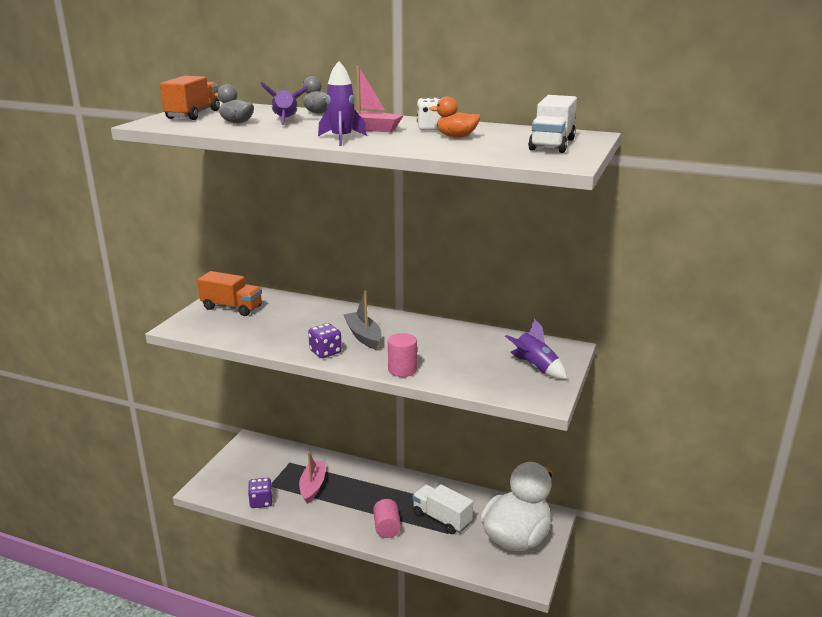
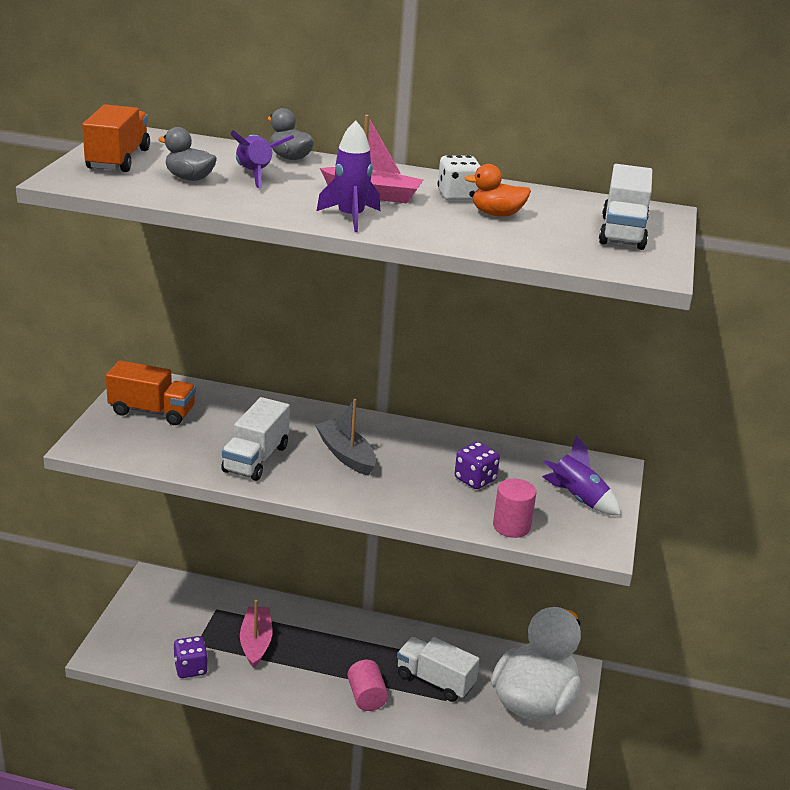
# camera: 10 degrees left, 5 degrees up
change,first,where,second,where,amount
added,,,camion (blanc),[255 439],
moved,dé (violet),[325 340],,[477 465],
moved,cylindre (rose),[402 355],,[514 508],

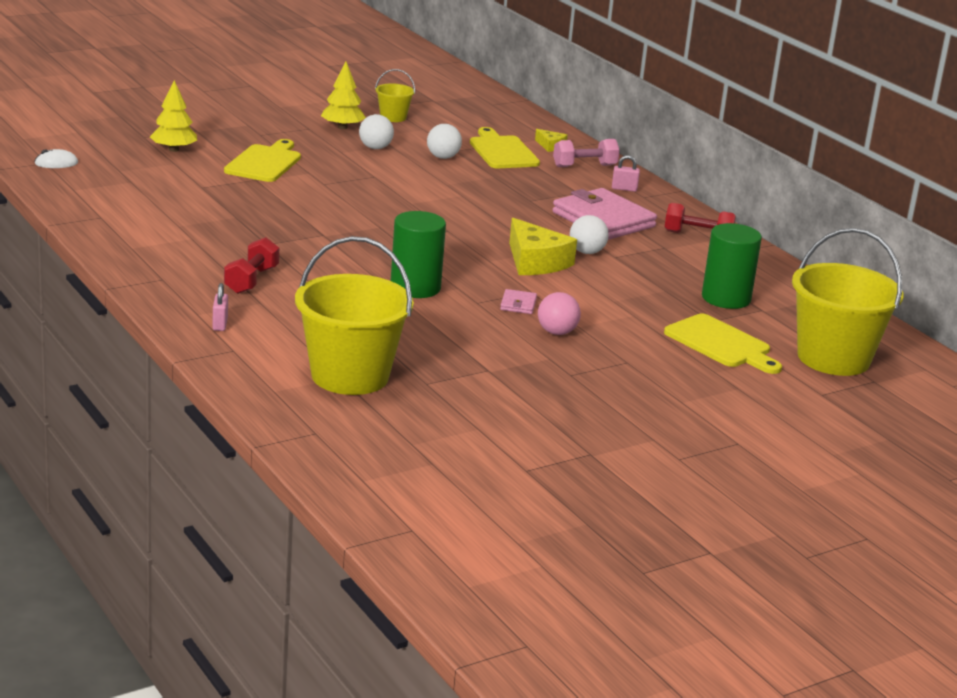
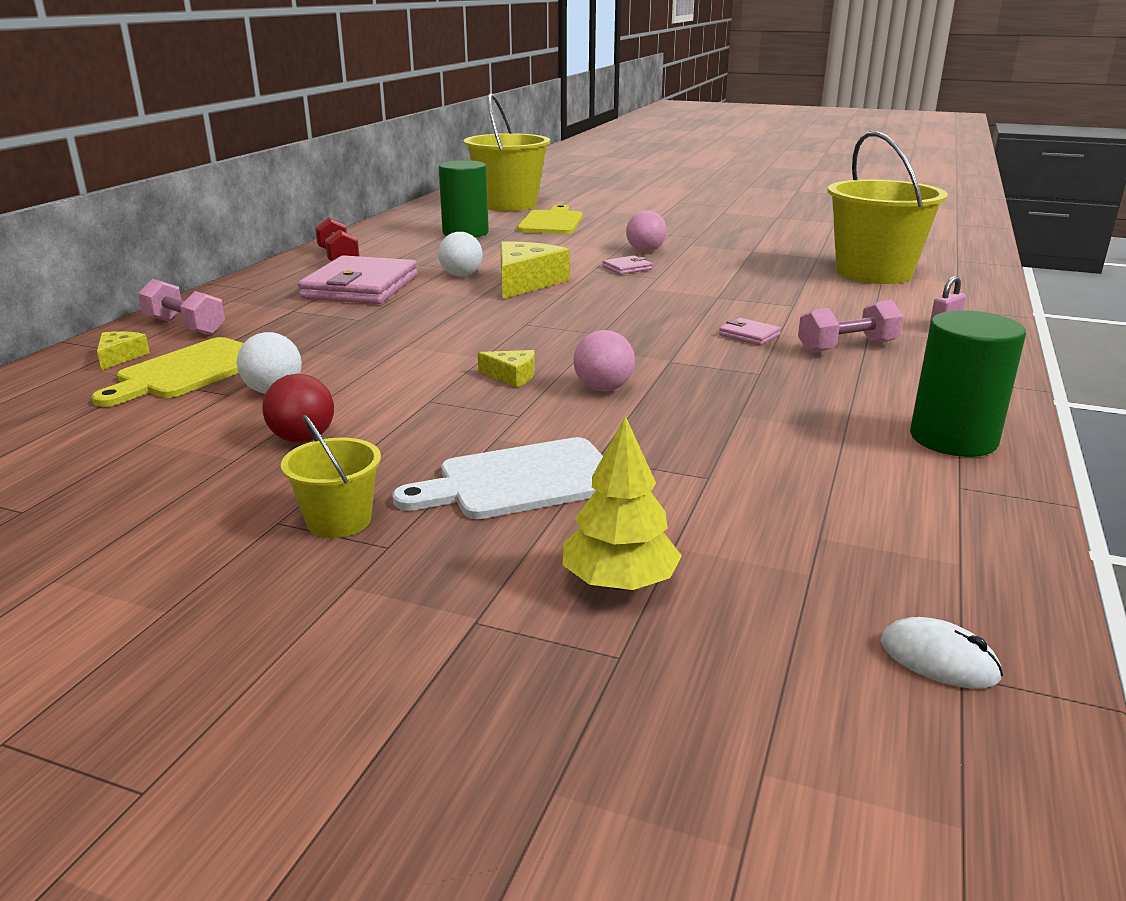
# camera: 125 degrees left, 0 degrees up
change,first,where,second,where,amount
removed,arbre (jaune),[343 95],,,
removed,cadenas (rose),[626 173],,,
added,,,fromage (jaune),[506 368],
added,,,balle (rose),[604 361],
added,,,portefeuille (rose),[750 331],
moved,seau (jaune),[395 95],,[331 476],
moved,cylindre (vert),[418 254],,[968 383],
recoloured,planche à découper (jaune),[262 160],planche à découper (blanc),[498 478],
recoloured,haltère (rouge),[251 265],haltère (rose),[850 326],
recoloured,balle (blanc),[376 131],balle (rouge),[298 408],

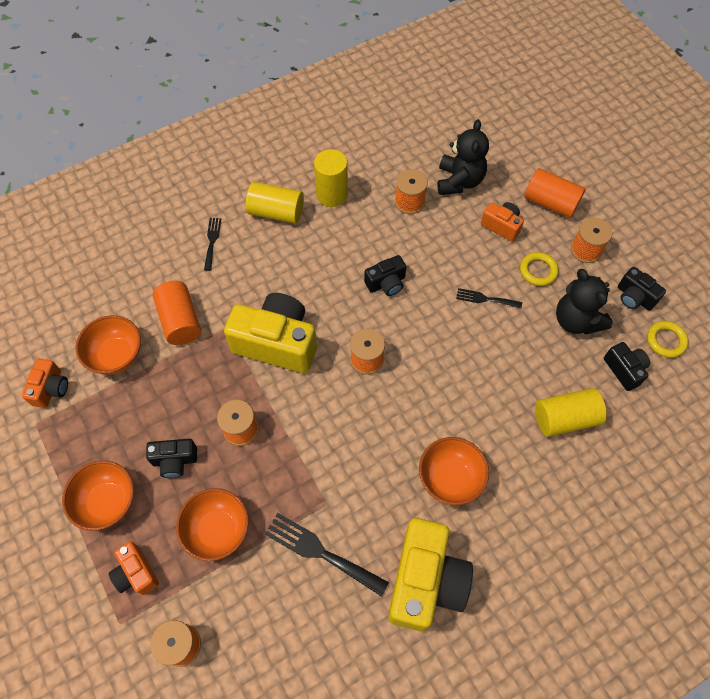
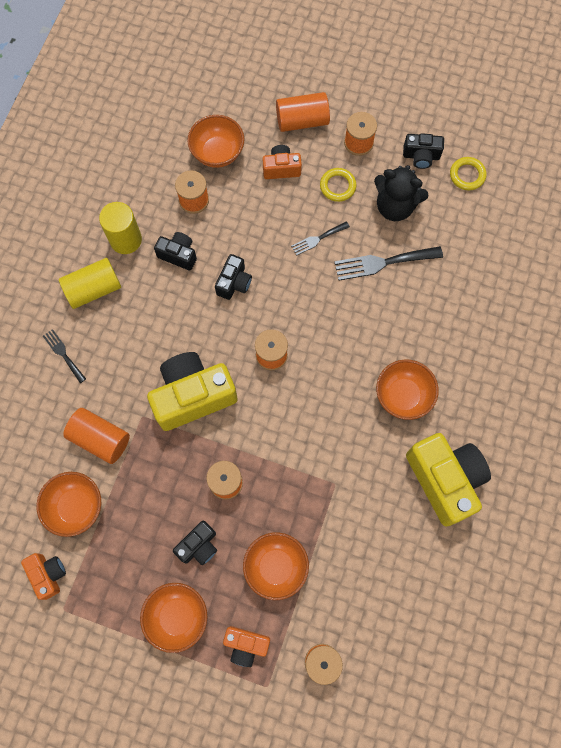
# camera: 40 degrees left, 10 degrees up
change,first,where,second,where,amount
removed,cylindre (jaune),[571 412],,,
moved,fourchette (noir),[327 555],,[389 263],
moved,appareil photo (noir),[627 366],,[175 251],
replaced,ours en peluche (noir),[463 157],bol (orange),[215 141],

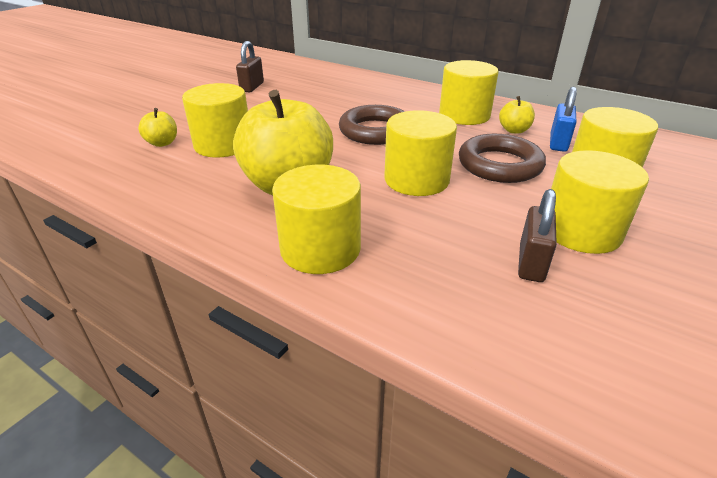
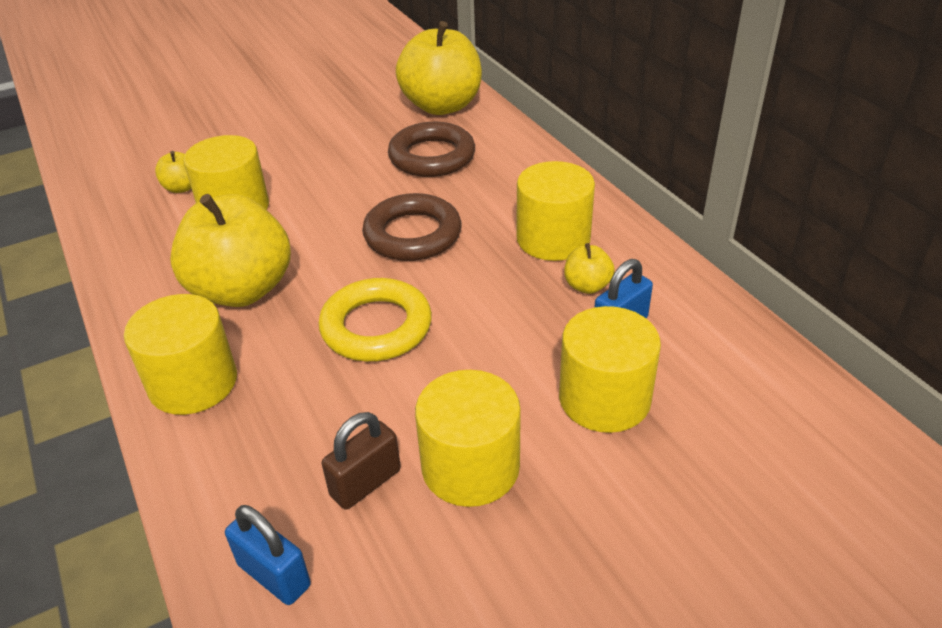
# camera: 30 degrees right, 5 degrees up
change,first,where,second,where,amount
removed,cadenas (marron),[250 66],,,
added,,,cadenas (bleu),[268 555],
added,,,pomme (jaune),[439 68],
moved,anneau (marron),[502 158],,[431 149],
replaced,cylindre (jaune),[420 153],anneau (jaune),[375 319],

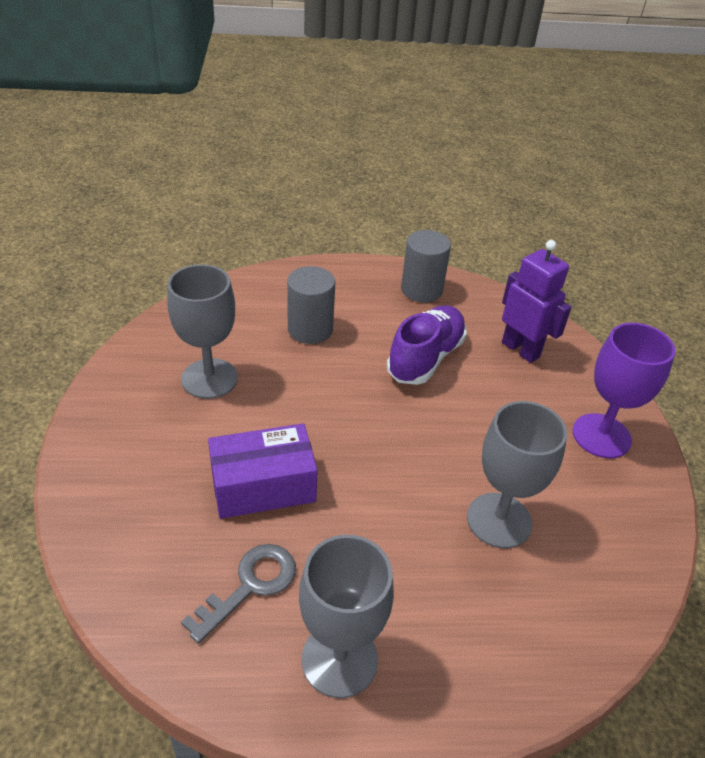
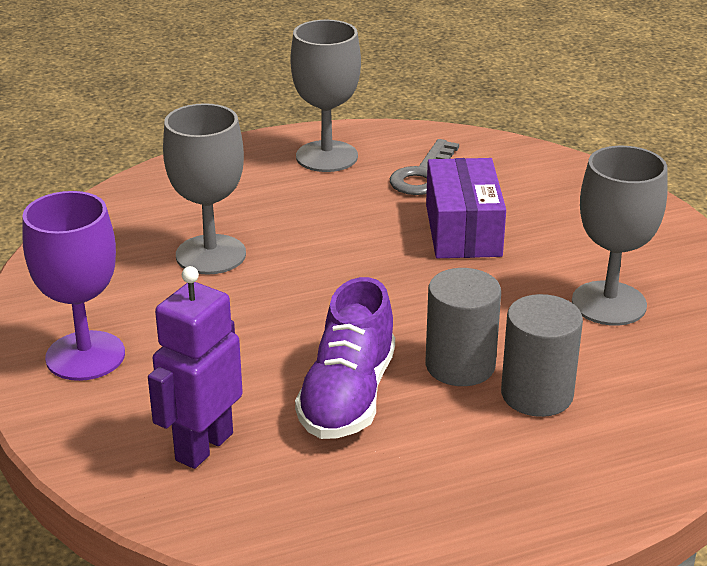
# camera: 165 degrees right, 10 degrees down
change,first,where,second,where,amount
moved,cylindre (gris),[426 266],,[463 327],
turned,boîte (violet),[263 471],,[466 208],60 degrees counterclockwise
turned,robot (violet),[537 301],,[195 367],90 degrees clockwise

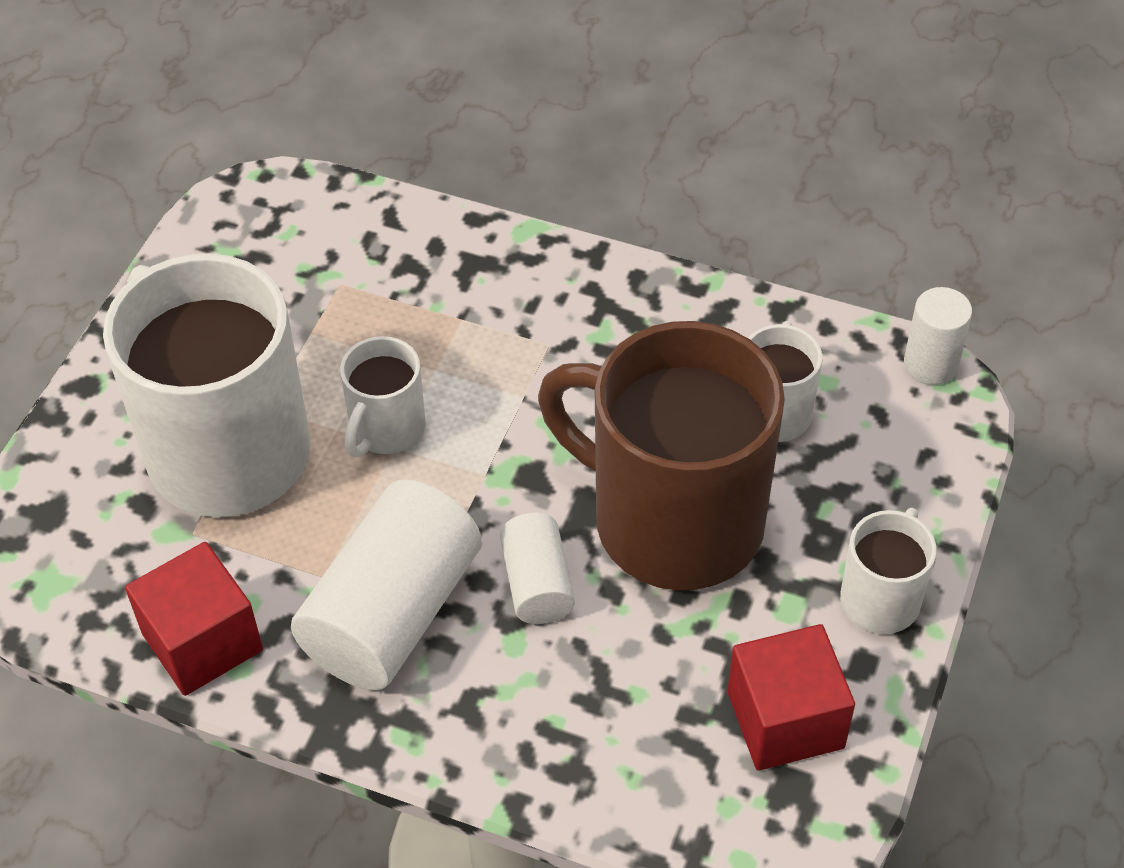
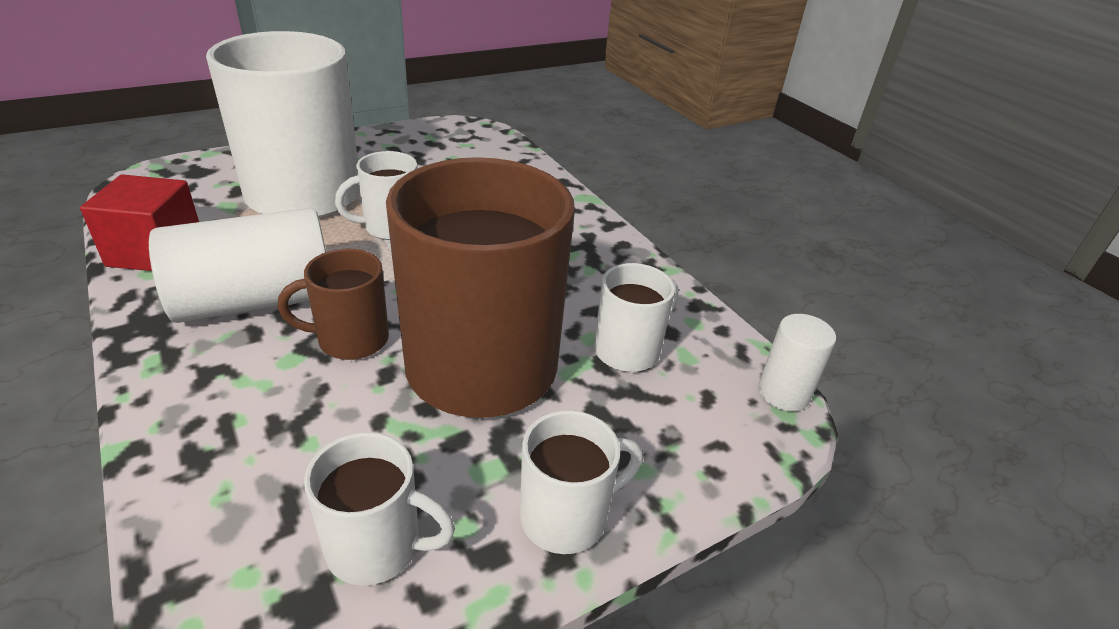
# camera: 35 degrees right, 15 degrees down
change,first,where,second,where,amount
replaced,cylindre (blanc),[537 568],tasse (marron),[333 304],
replaced,cube (rouge),[791 697],tasse (blanc),[379 509],

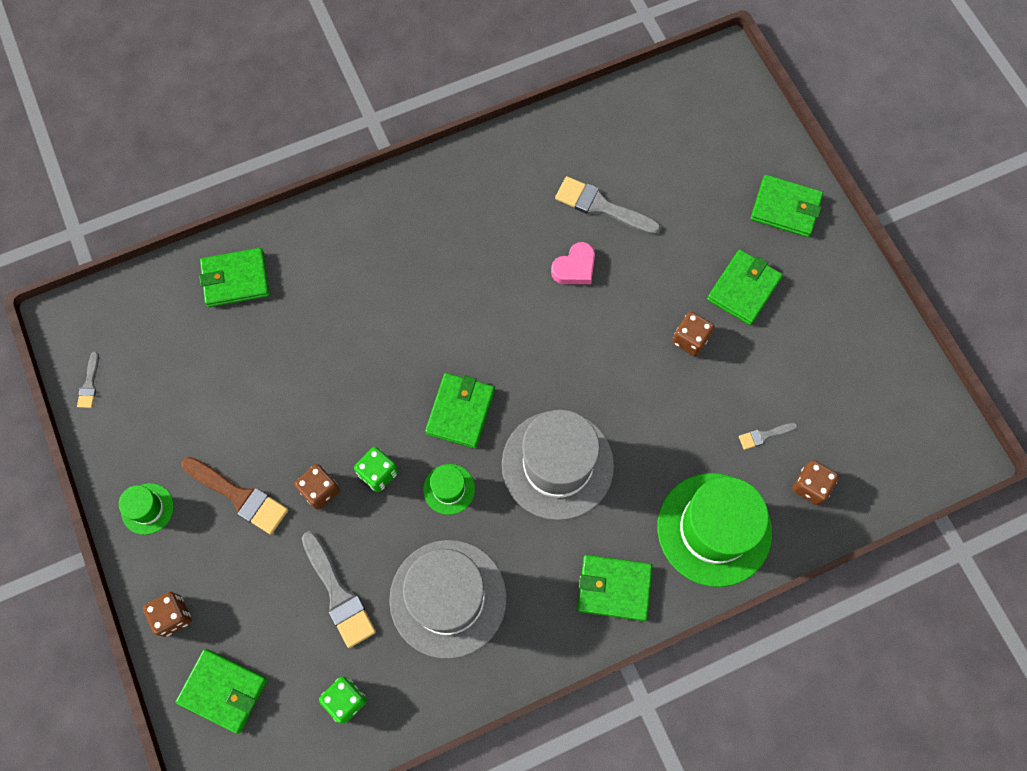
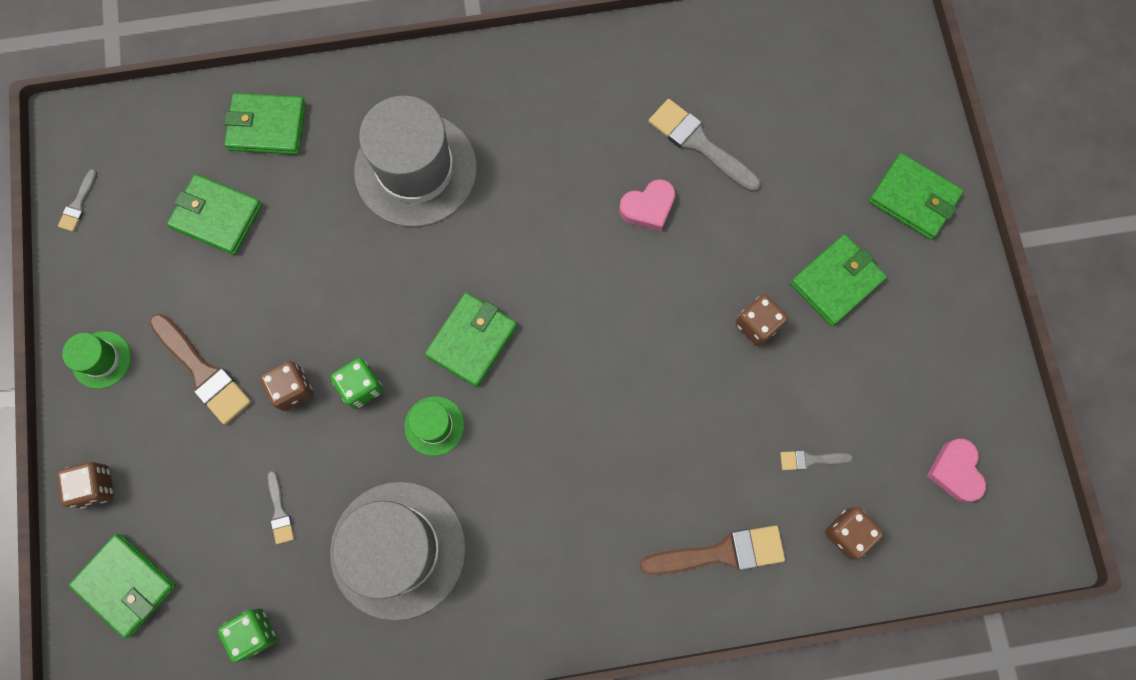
# camera: 15 degrees right, 5 degrees up
change,first,where,second,where,amount
added,,,cœur (rose),[956 470],
moved,chapeau (gris),[558 465],,[415 161],
moved,portefeuille (vert),[615 588],,[214 214],
replaced,chapeau (vert),[714 530],pinceau (marron),[712 550],
resized,pinceau (gris),[339 589],,[280 507],x0.51

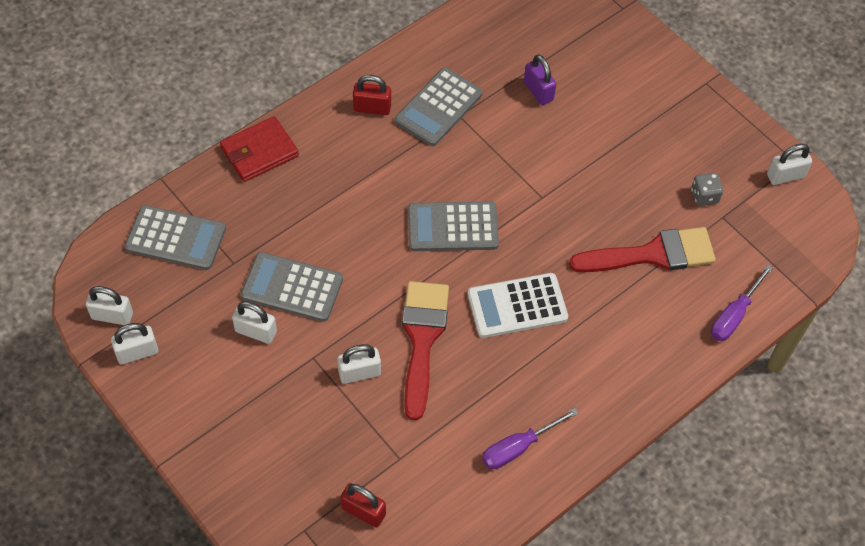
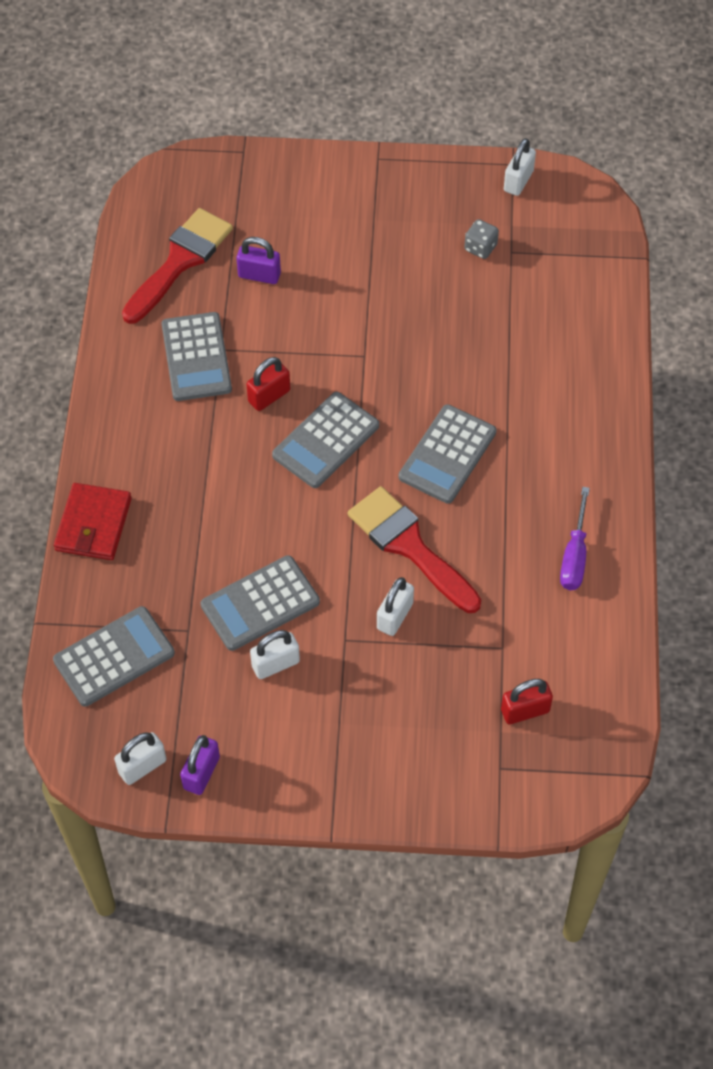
# camera: 45 degrees left, 0 degrees up
change,first,where,second,where,amount
removed,tournevis (violet),[742 302],,,
moved,cadenas (rouge),[372 95],,[268 384],
moved,pinceau (rouge),[642 250],,[177 266],
recoloured,cadenas (blanc),[134 343],cadenas (violet),[200 765],
recoloured,calculatrice (blanc),[517 305],calculatrice (gris),[447 454],

